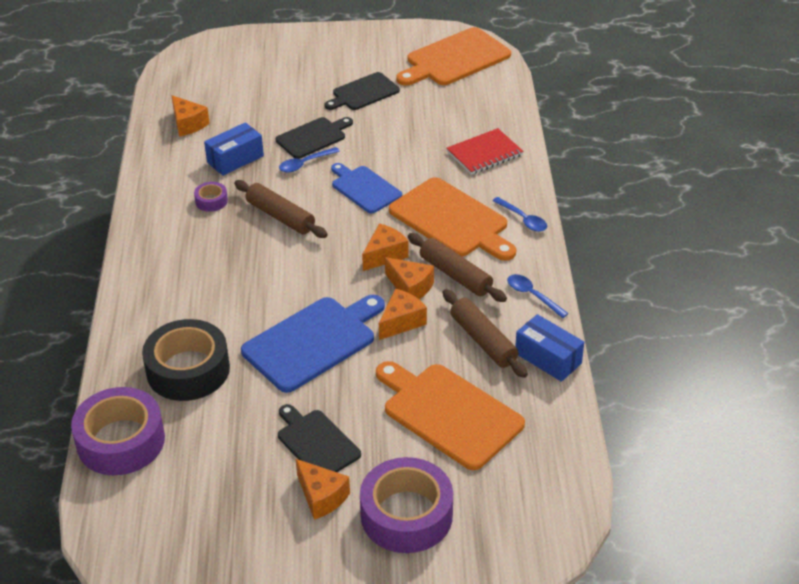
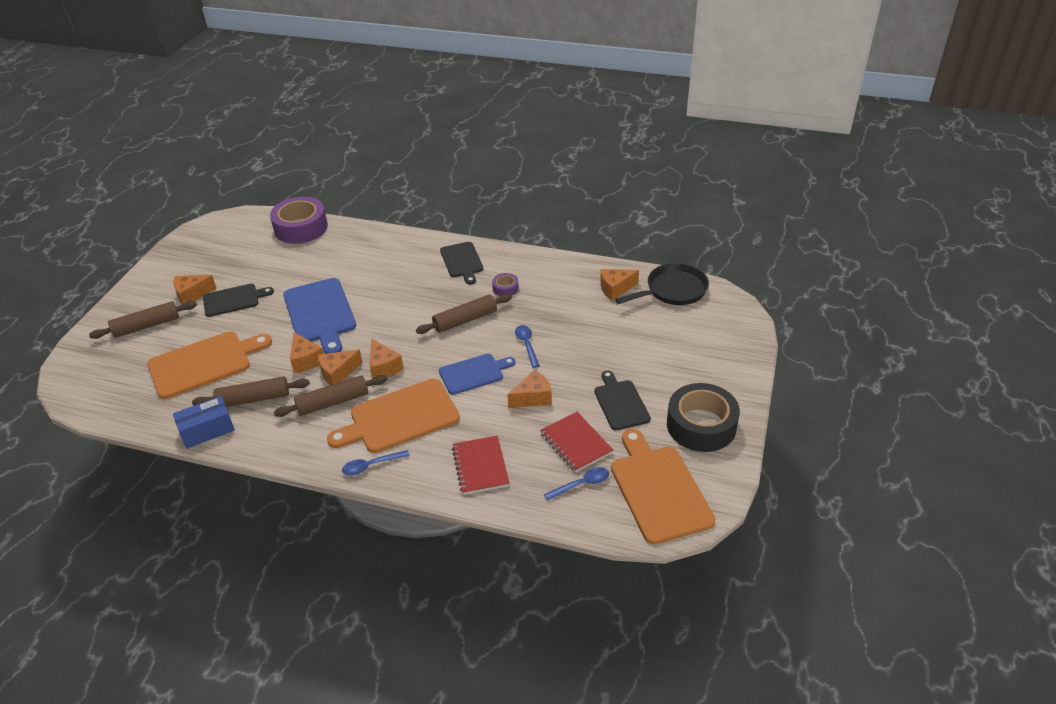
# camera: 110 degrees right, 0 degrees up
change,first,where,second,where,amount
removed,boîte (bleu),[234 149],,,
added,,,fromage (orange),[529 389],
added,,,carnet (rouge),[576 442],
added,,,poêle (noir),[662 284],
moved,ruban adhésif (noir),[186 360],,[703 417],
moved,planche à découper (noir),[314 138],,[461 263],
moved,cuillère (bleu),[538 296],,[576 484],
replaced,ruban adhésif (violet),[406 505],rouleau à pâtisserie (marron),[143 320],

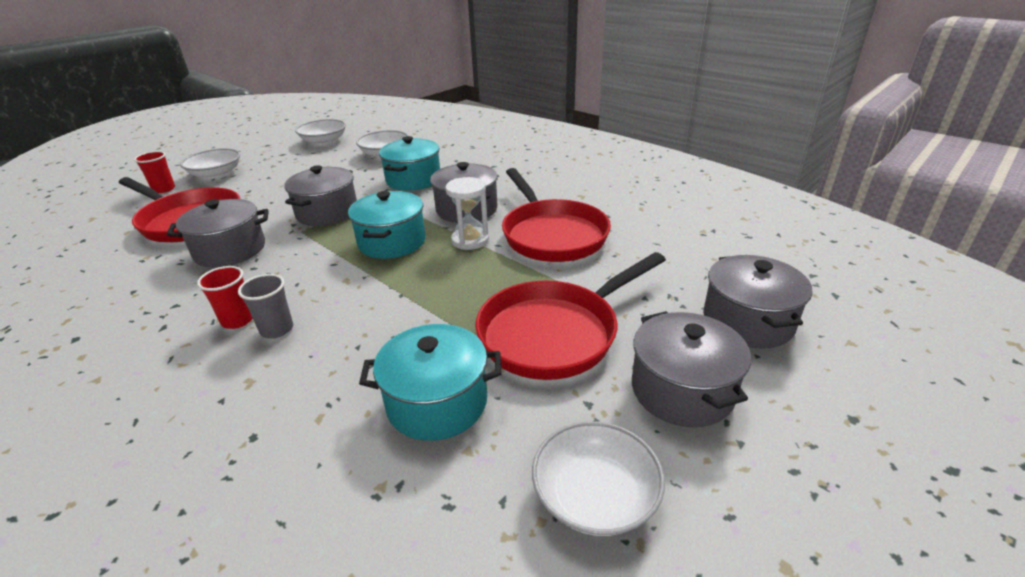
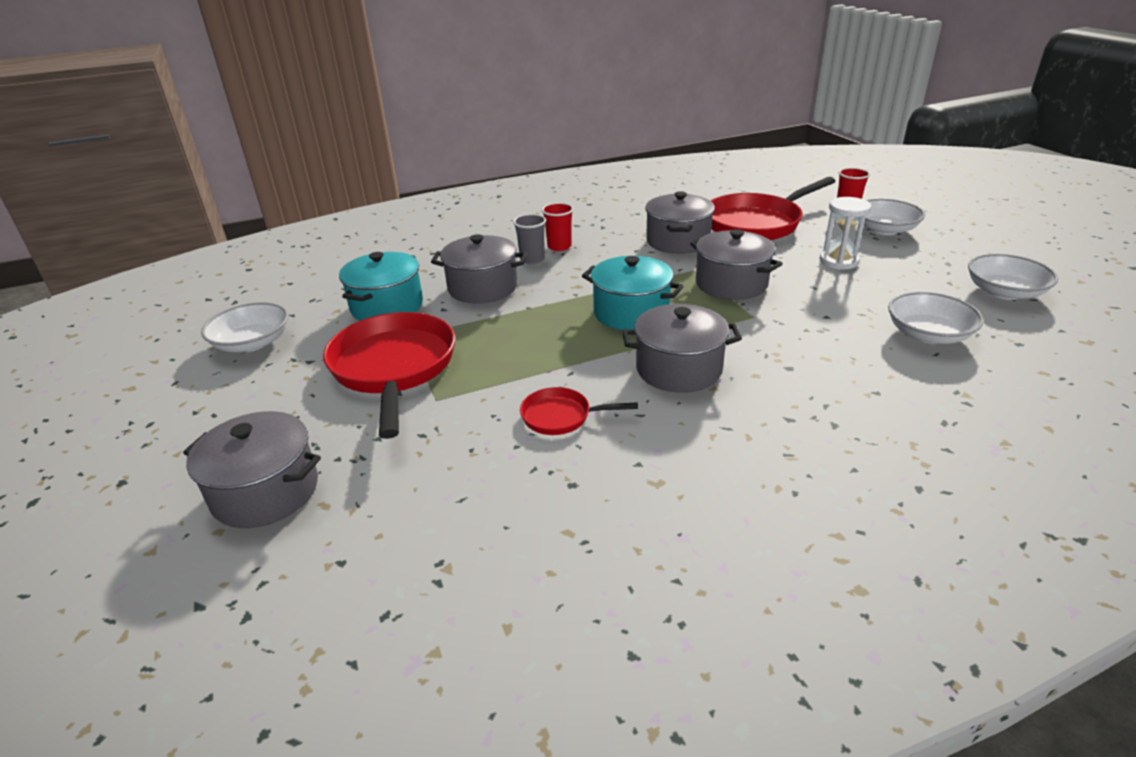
# camera: 115 degrees right, 0 degrees up
change,first,where,second,where,amount
removed,marmite (turquoise),[409 163],,,
moved,sablier (blanc),[467 213],,[846 233],
moved,marmite (gris),[691 369],,[479 269],
resized,poêle (rouge),[556 215],,[579 411],x0.48

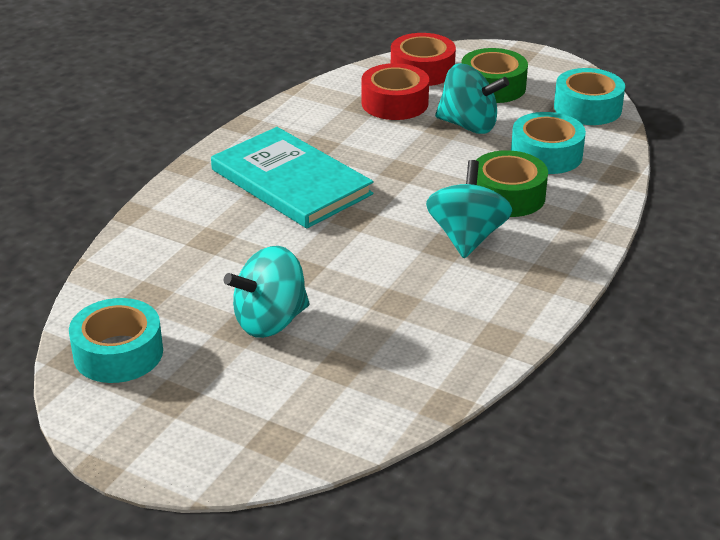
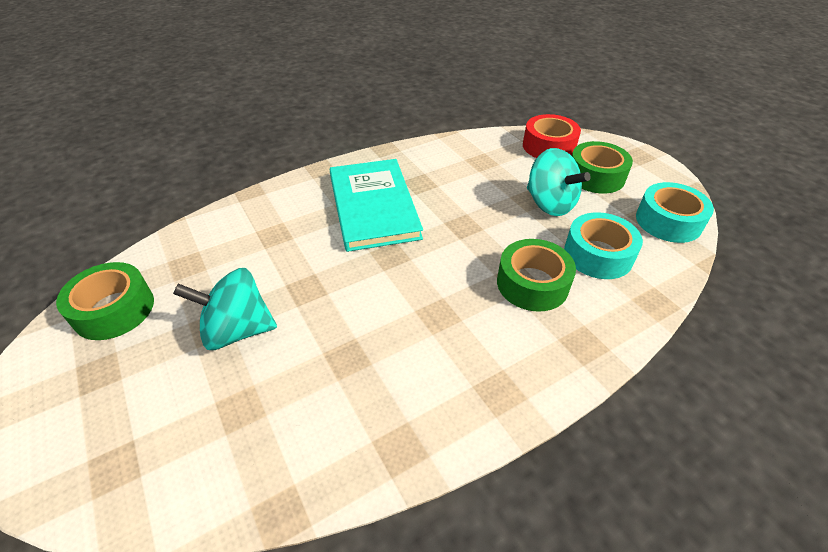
# camera: 30 degrees right, 10 degrees up
change,first,where,second,where,amount
removed,ruban adhésif (rouge),[395 91],,,
removed,toupie (turquoise),[469 209],,,
recoloured,ruban adhésif (turquoise),[116 340],ruban adhésif (vert),[105 301],

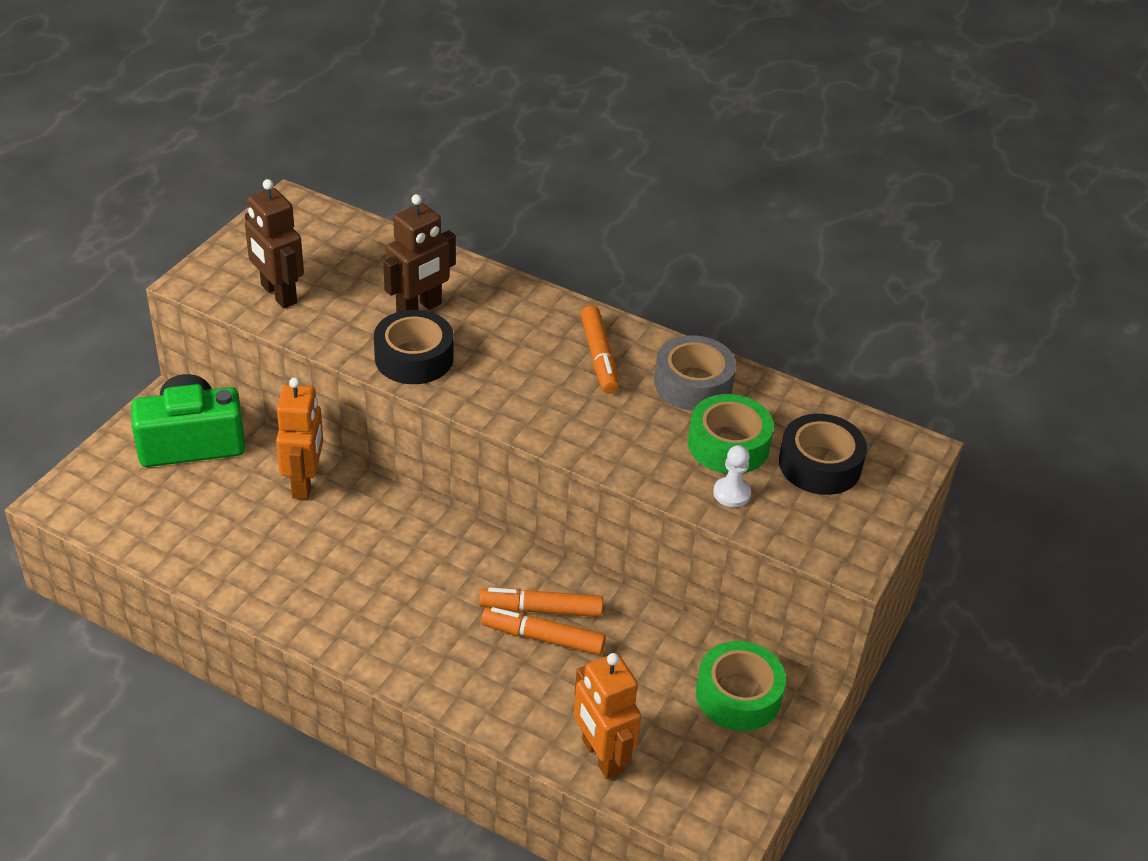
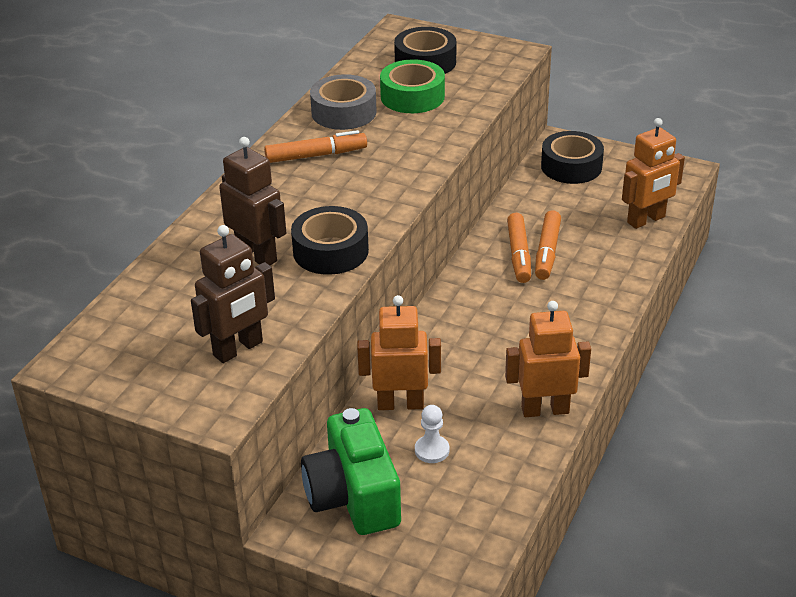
# camera: 90 degrees left, 5 degrees down
change,first,where,second,where,amount
added,,,robot (orange),[548 359],
moved,pion (blanc),[732 476],,[432 434],
recoloured,ruban adhésif (vert),[741 686],ruban adhésif (noir),[572 157],

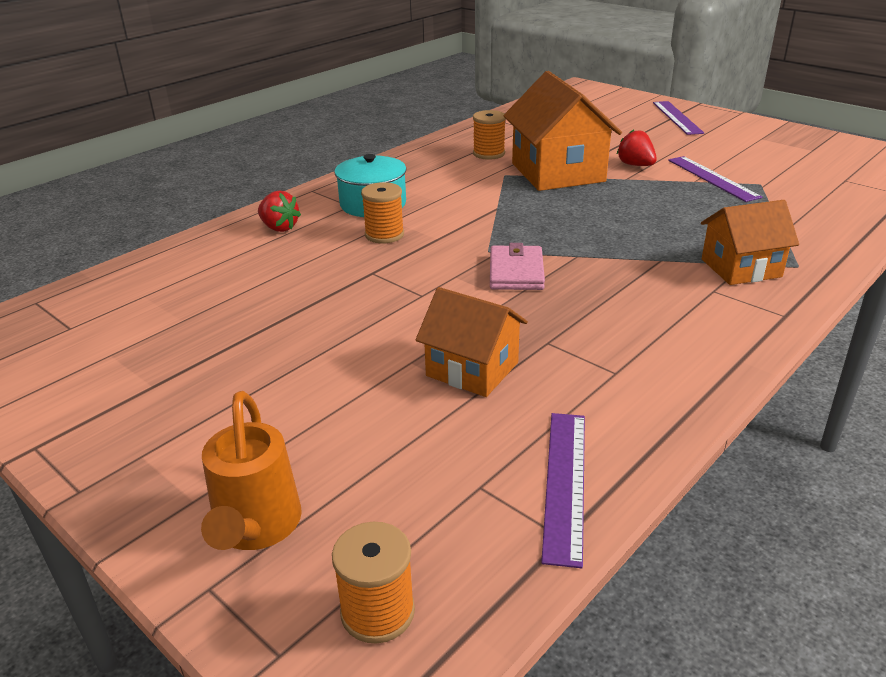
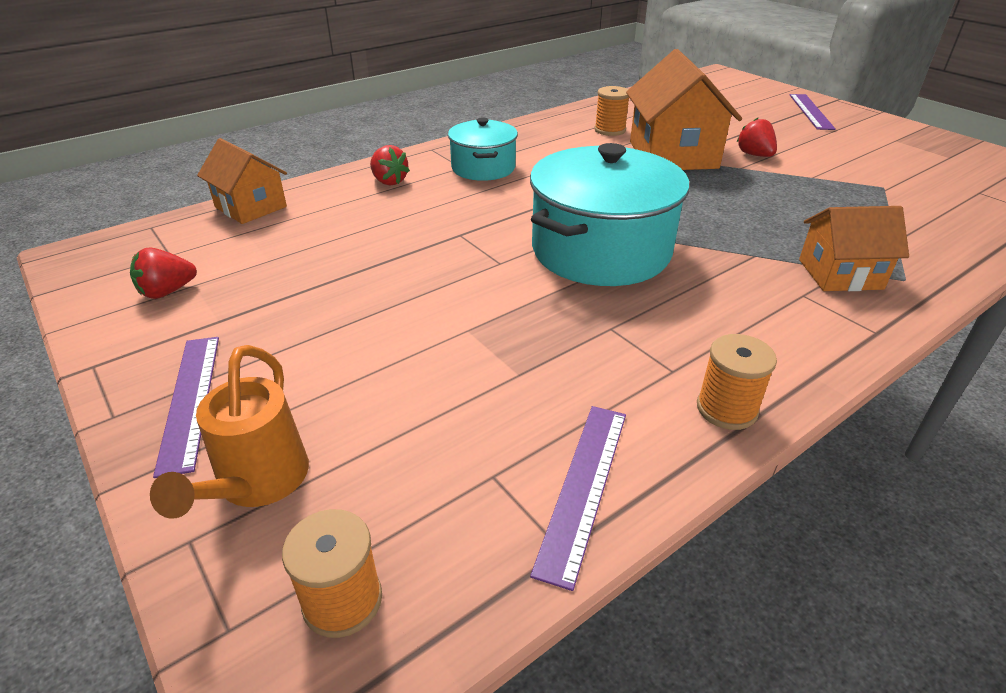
# camera: 10 degrees right, 5 degrees up
change,first,where,second,where,amount
added,,,fraise (rouge),[163 273],
moved,bobine (orange),[382 212],,[737 382],
moved,maison (orange),[472 342],,[242 181],
moved,règle (violet),[715 179],,[186 407],
replaced,portefeuille (rose),[517 266],marmite (turquoise),[609 214],

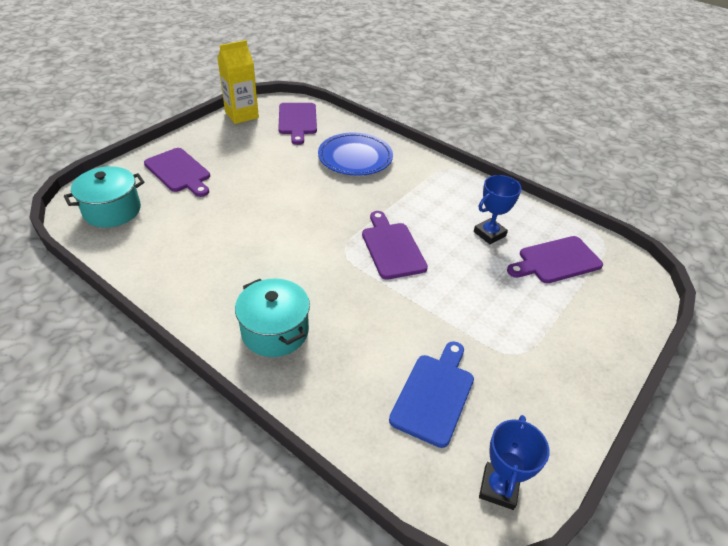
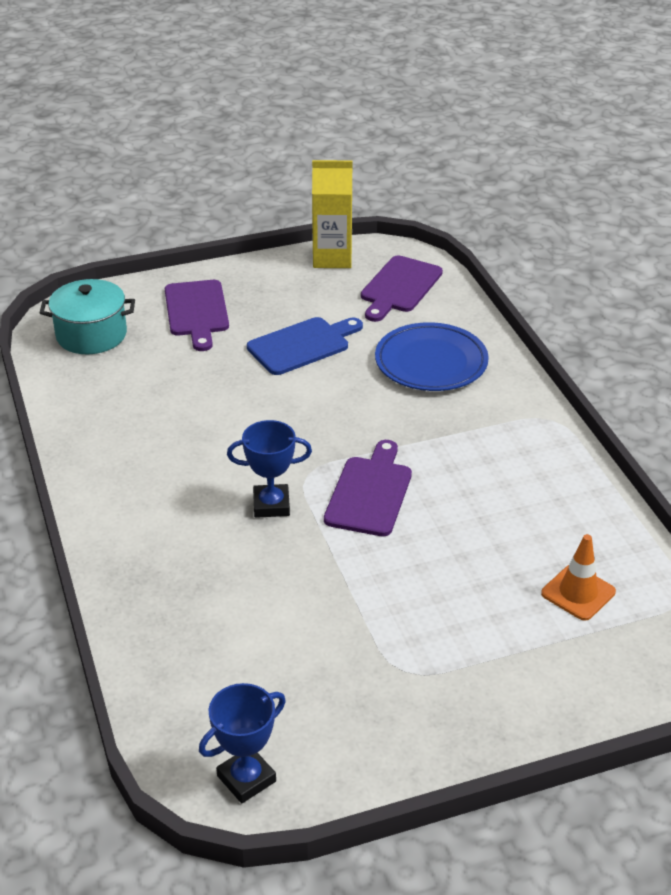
# camera: 35 degrees right, 5 degrees down
change,first,where,second,where,amount
removed,marmite (turquoise),[272 317],,,
moved,planche à découper (bleu),[431 394],,[305 346],
moved,trophée (bleu),[498 209],,[269 469],
replaced,planche à découper (violet),[555 259],cône de chantier (orange),[578 577],

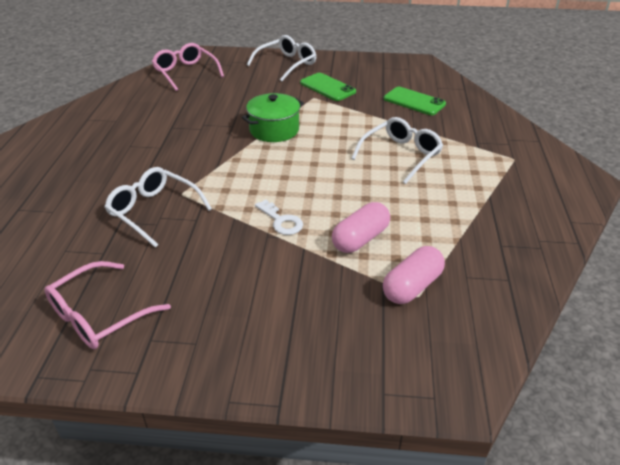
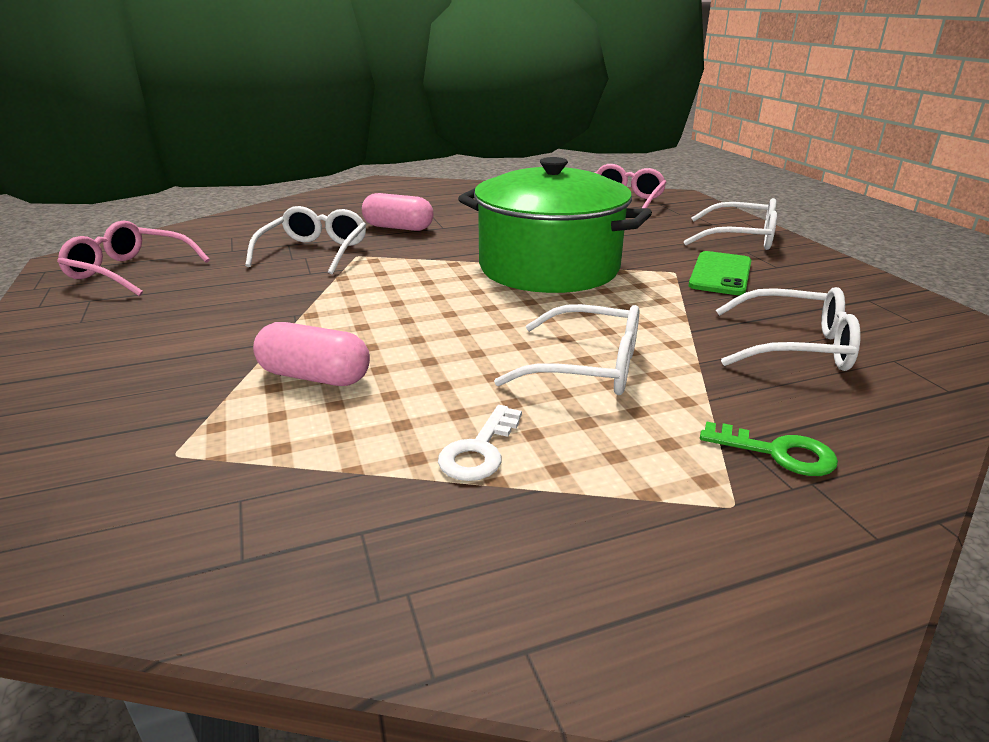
# camera: 65 degrees right, 10 degrees down
change,first,where,second,where,amount
added,,,clé (vert),[769 448],
moved,clé (blanc),[279 217],,[480 443],
moved,gélule (rose),[414 275],,[398 212],
replaced,téléphone (vert),[415 101],lunettes (blanc),[788 329],
resized,marmite (vert),[273 117],,[555 225],x1.83

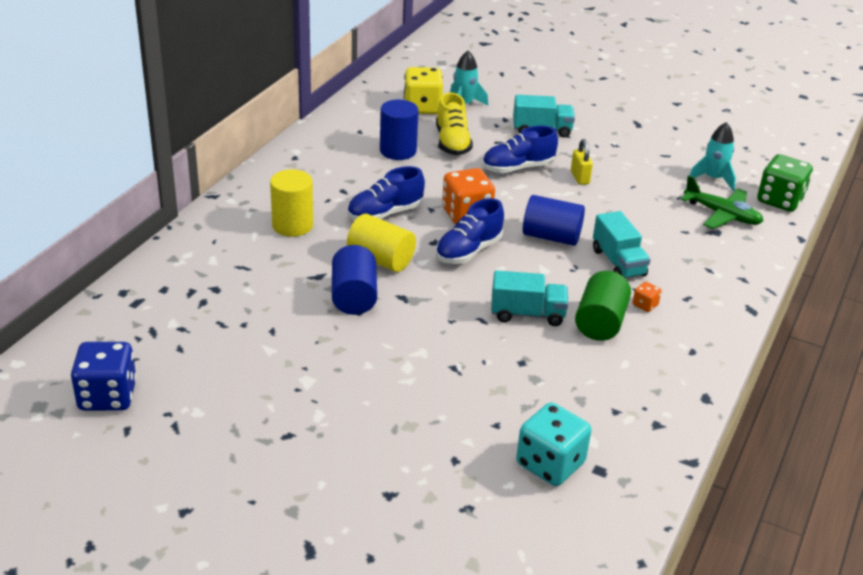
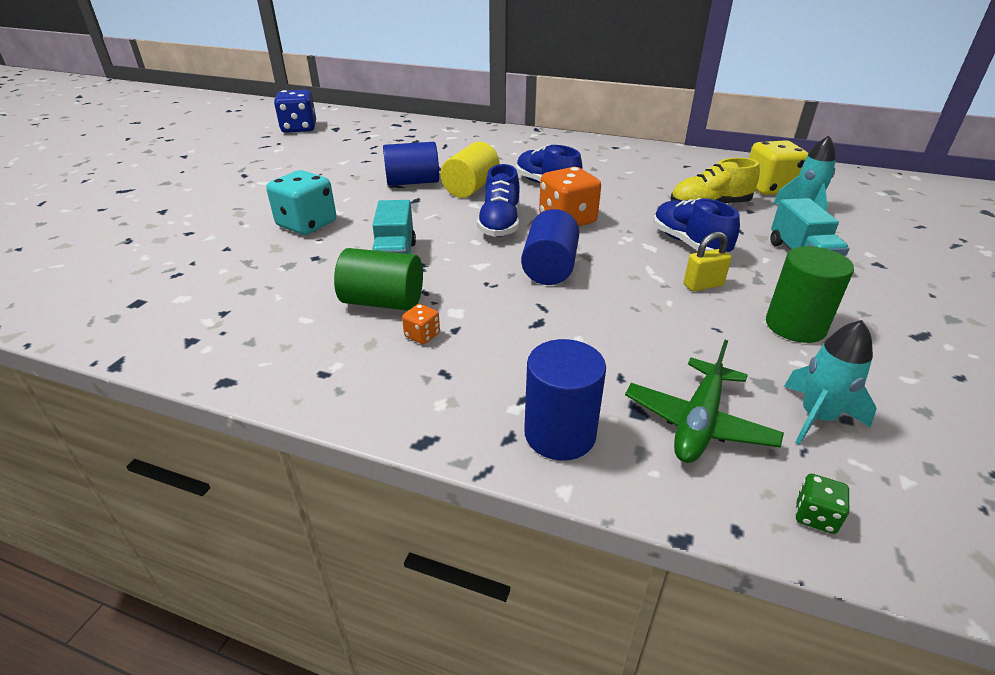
# camera: 85 degrees right, 0 degrees up
change,first,where,second,where,amount
removed,cylindre (jaune),[291 203],,,
removed,camion (turquoise),[622 245],,,
added,,,cylindre (vert),[810 294],
moved,cylindre (bleu),[399 130],,[565 400],
moved,dé (turquoise),[554 444],,[301 202],
turned,chaussure (bleu),[470 231],,[498 200],120 degrees counterclockwise
resized,dé (vert),[785 183],,[822 504],x0.45

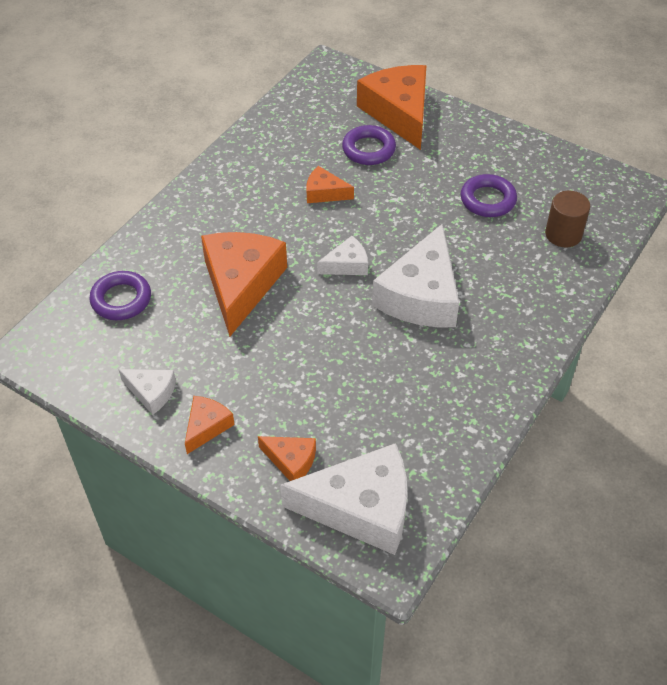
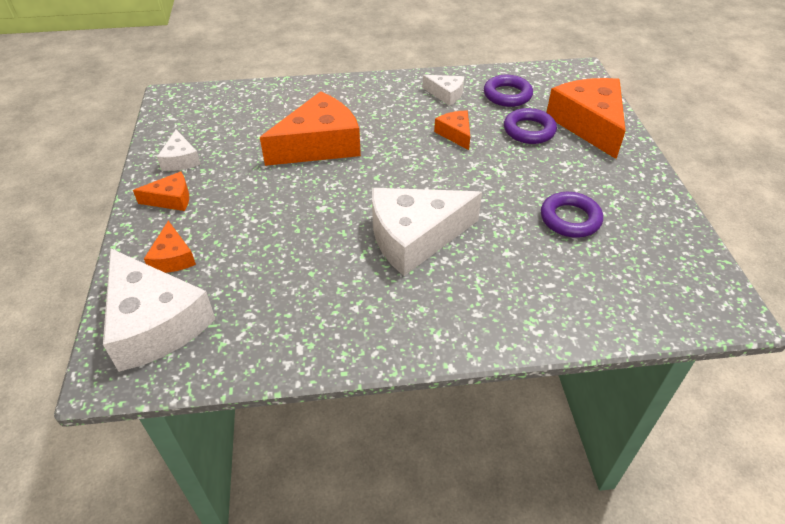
# camera: 50 degrees right, 5 degrees down
change,first,where,second,where,amount
removed,cylindre (marron),[567 219],,,
moved,anneau (violet),[120 295],,[508 91],
moved,fromage (blanc),[342 255],,[443 90],
turned,fromage (orange),[391 107],,[586 118],45 degrees counterclockwise

